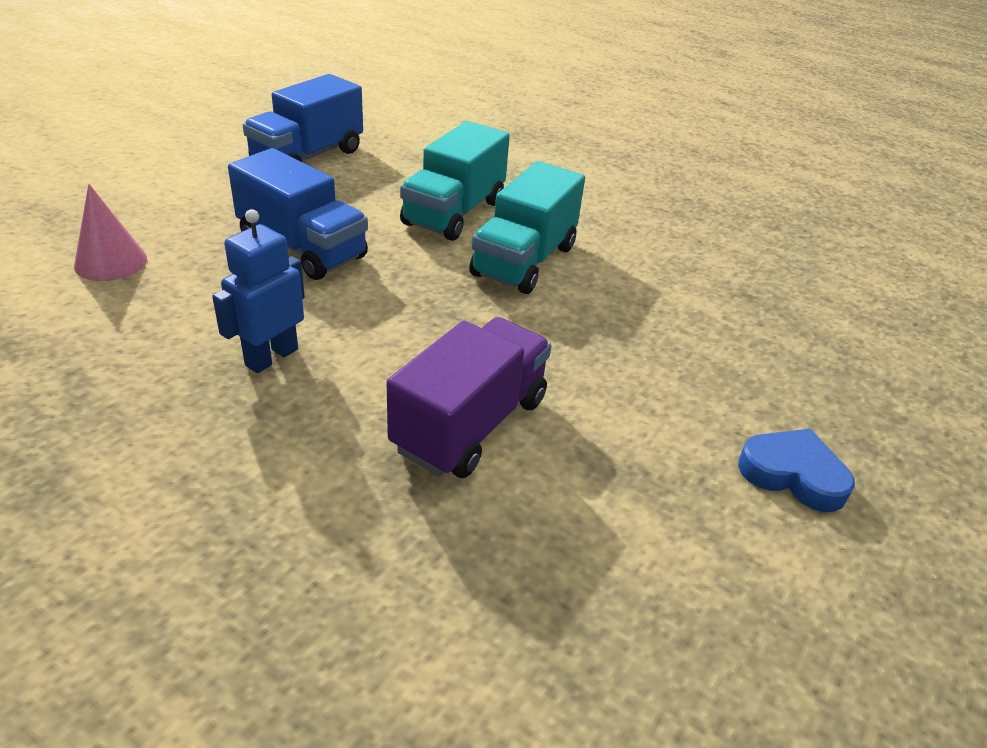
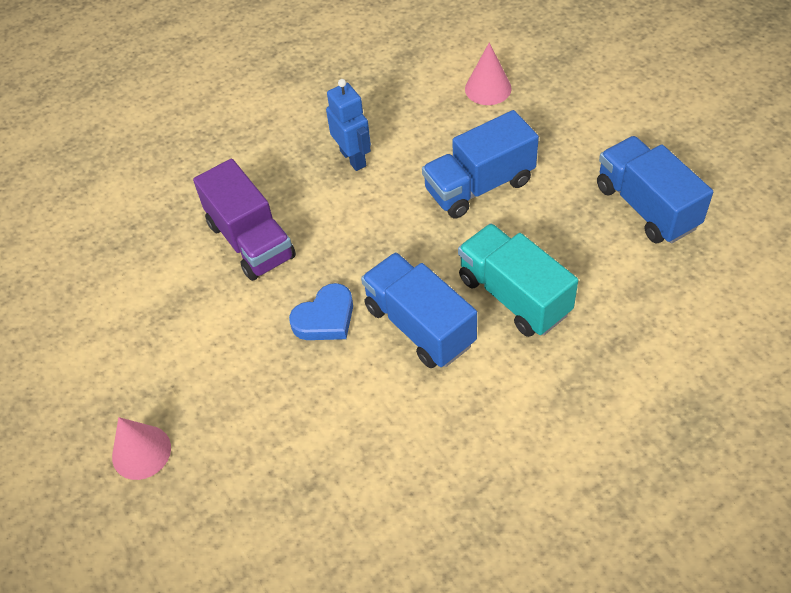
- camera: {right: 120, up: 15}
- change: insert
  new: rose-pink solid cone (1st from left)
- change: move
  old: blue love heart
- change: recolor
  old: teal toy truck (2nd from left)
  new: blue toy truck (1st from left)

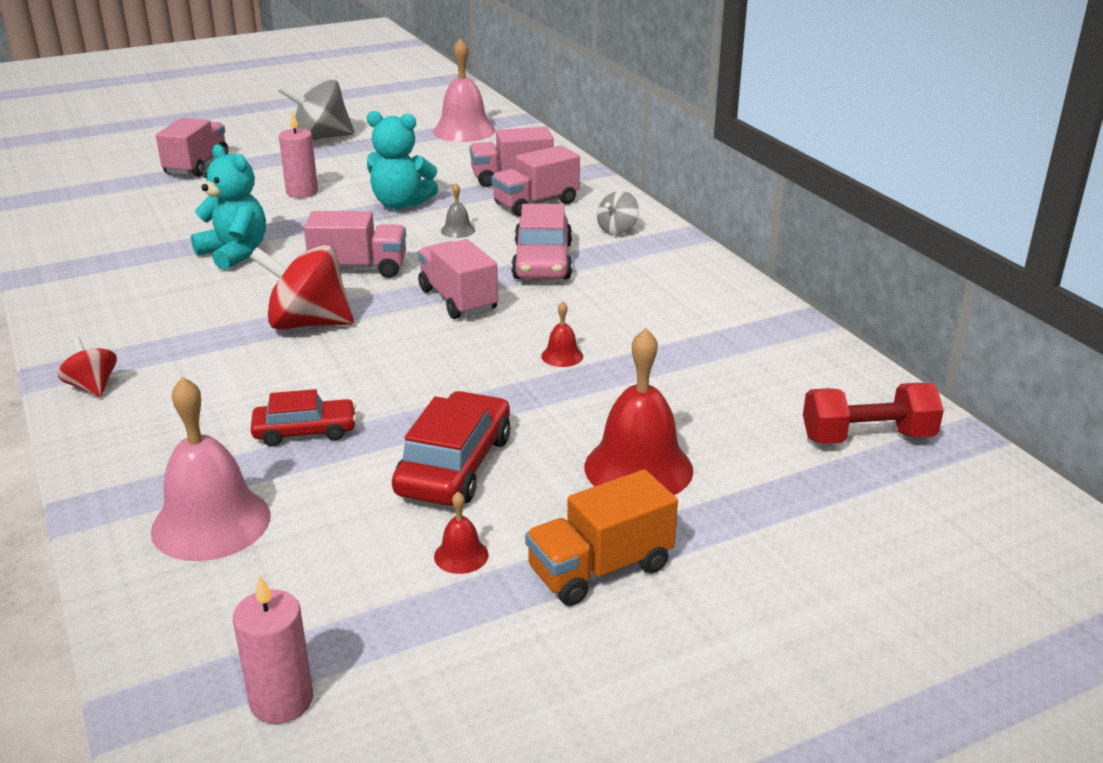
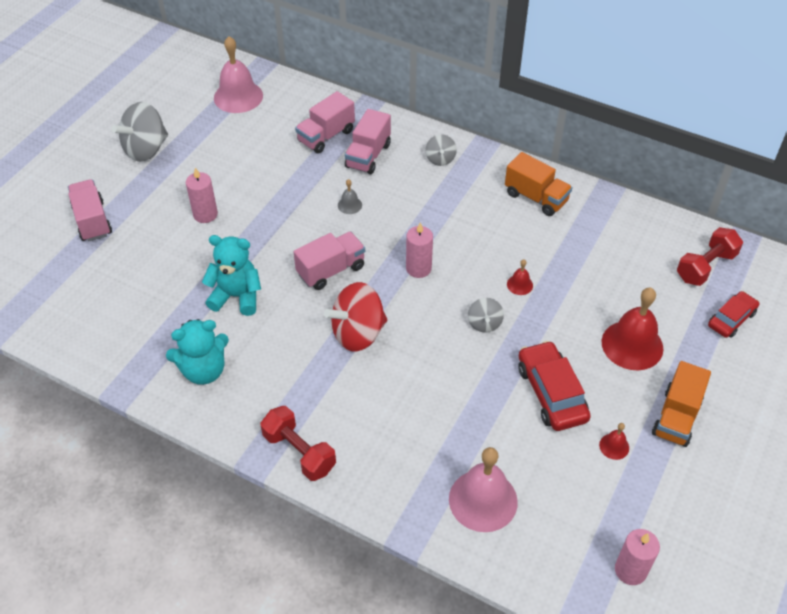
- camera: {right: -35, up: 20}
- change: delete
  old: rose-pink toy car
- change: insert
  new: ash-grey spinning top (3rd from left)
- change: insert
  new: bright orange toy truck (1st from left)
- change: move
  old: red toy car (1st from left in the first image)
  new: red toy car (2nd from left)
- change: move
  old: teal teddy (2nd from left in the first image)
  new: teal teddy (1st from left)
- change: replace
  old: red spinning top (1st from left)
  new: red hand weight (1st from left)
- change: replace
  old: rose-pink toy truck (3rd from left)
  new: rose-pink pillar candle (2nd from left)

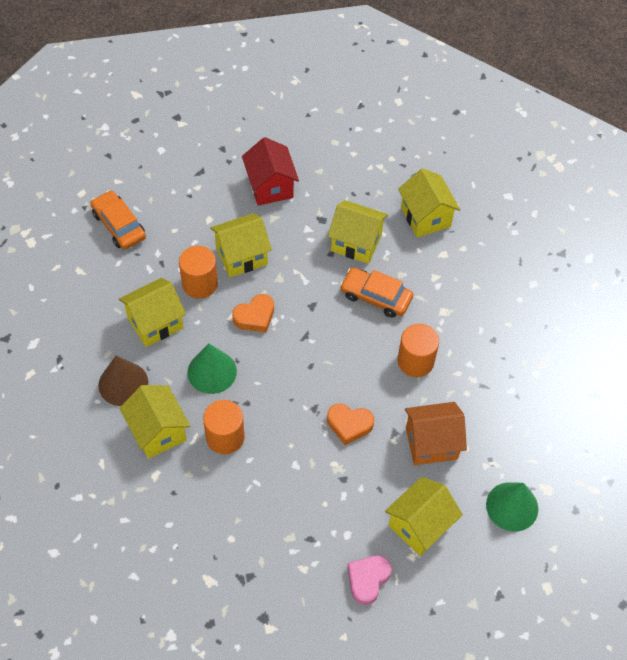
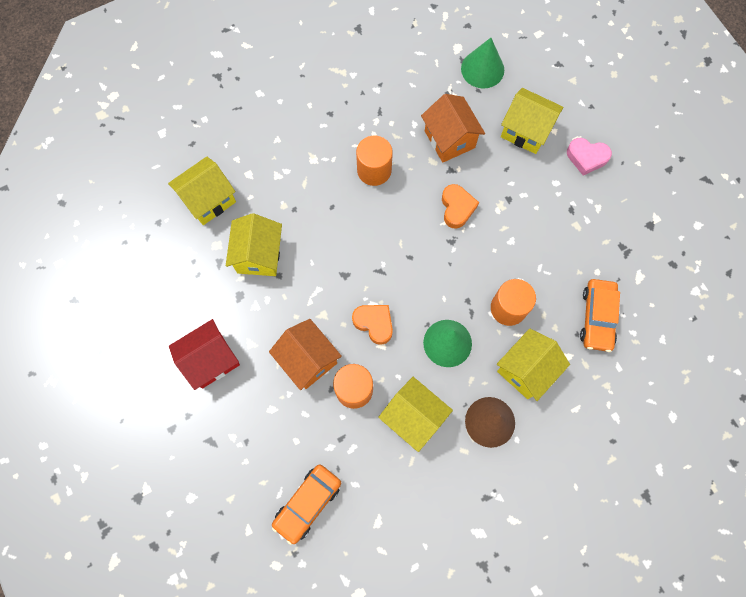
- camera: {right: -105, up: 15}
- change: move
  old: bright orange toy car (2nd from left)
- change: recolor
  old: bright yellow toy house (3rd from left)
  new: bright orange toy house (1st from left)

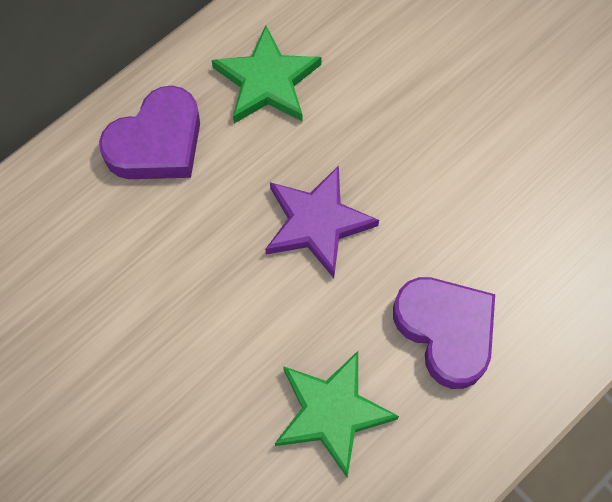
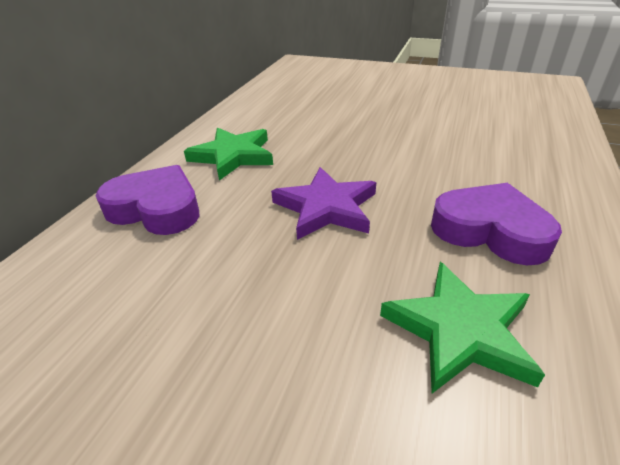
- camera: {right: -25, up: -30}
- change: rotate
  old: purple love heart (1st from left)
  degrees: -90

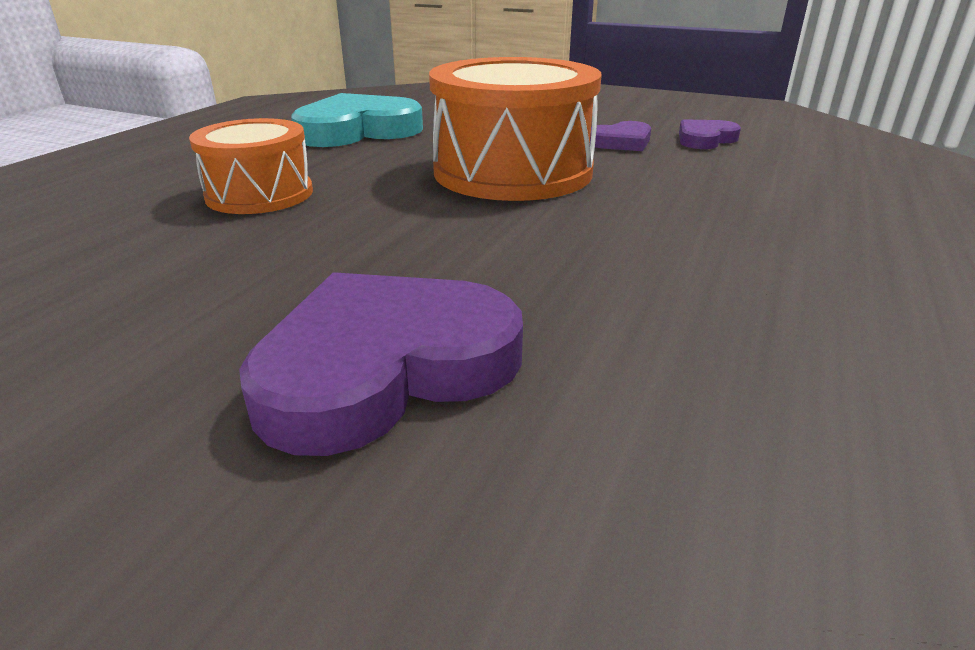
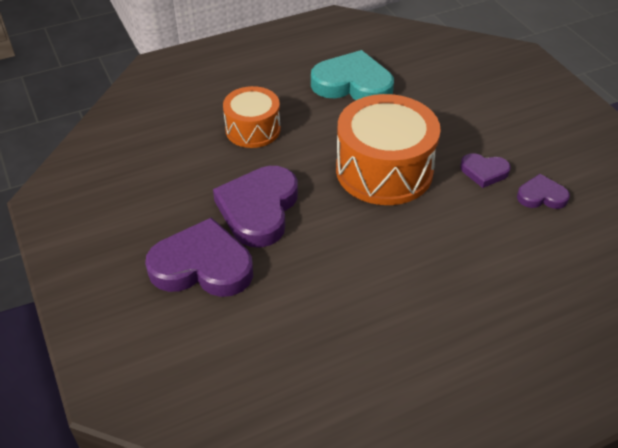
- camera: {right: 40, up: 15}
- change: insert
  new: purple love heart (2nd from left)

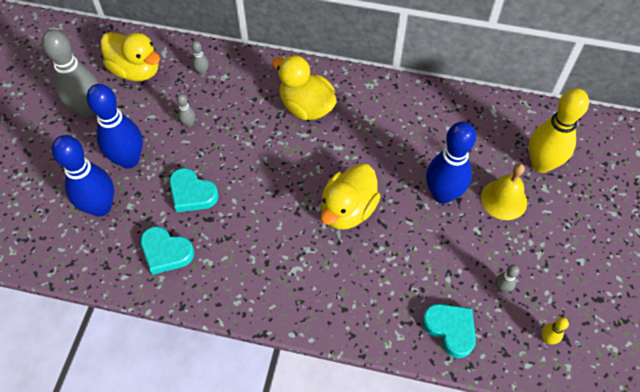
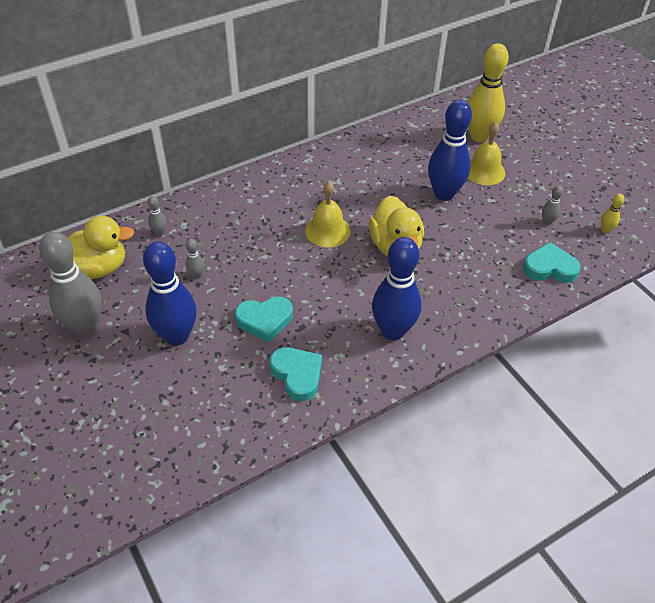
- camera: {right: -45, up: -10}
- change: delete
  old: bright yellow toy duck (2nd from left)
- change: insert
  new: bright yellow hand bell (1st from left)
- change: move
  old: blue skittle (1st from left in the first image)
  new: blue skittle (2nd from left)
- change: rotate
  old: teal love heart (1st from left in the first image)
  degrees: -105

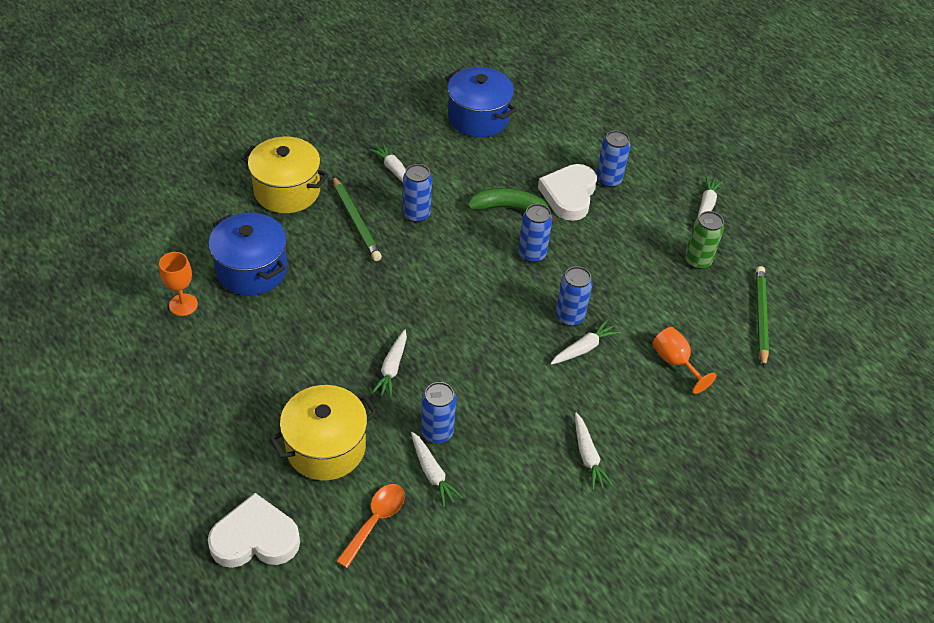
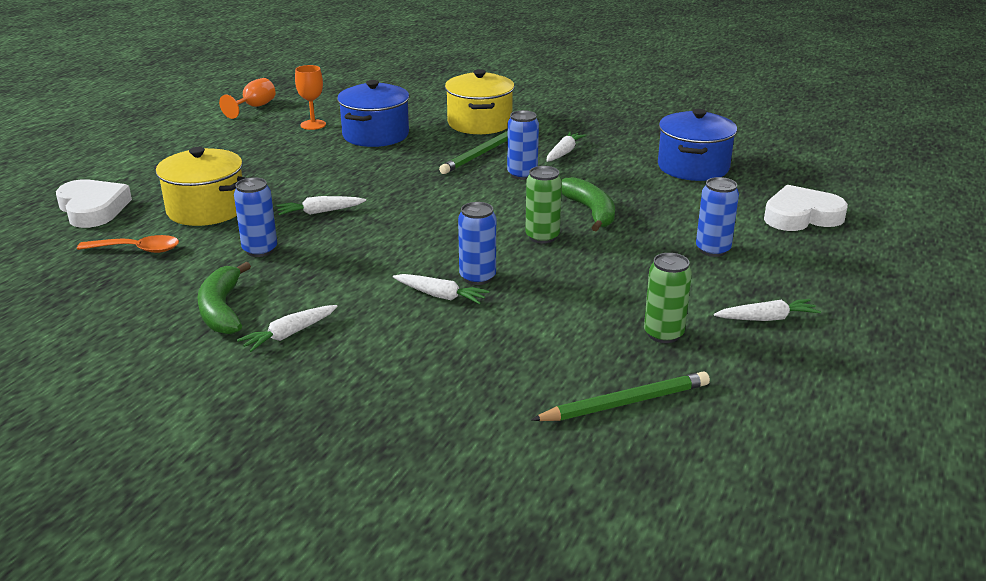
- camera: {right: 65, up: -20}
- change: delete
  old: pure white toy carrot (3rd from left)
- change: insert
  new: leaf-green banana (1st from left)
- change: move
  old: pure white love heart (2nd from left)
- change: move
  old: bright orange goblet (2nd from left in the first image)
  new: bright orange goblet (1st from left)
- change: recolor
  old: blue tin (3rd from left)
  new: leaf-green tin (1st from left)

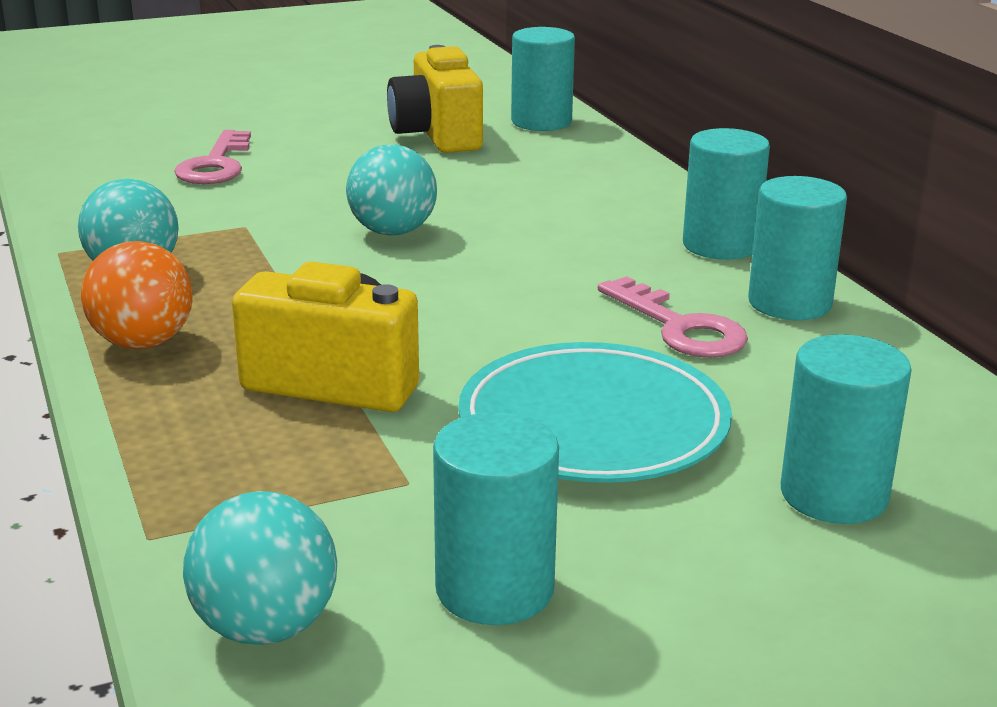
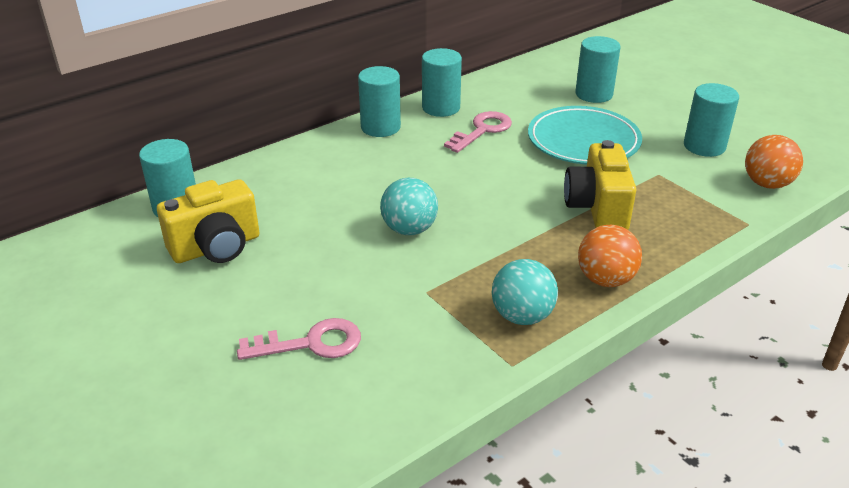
- camera: {right: -105, up: 10}
- change: recolor
  old: teal ball (2nd from left)
  new: bright orange ball (2nd from left)

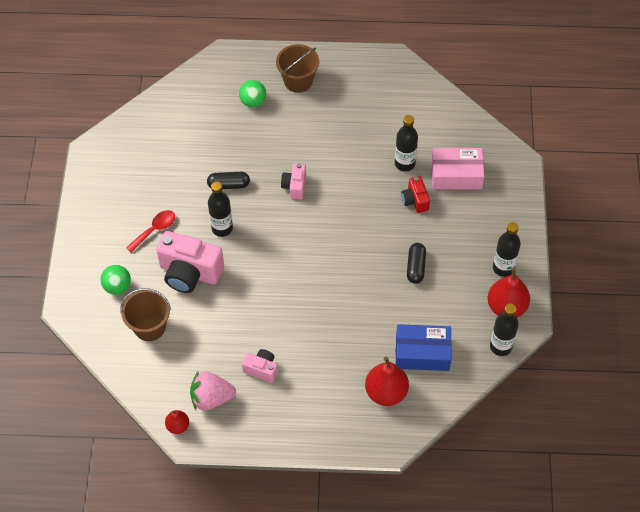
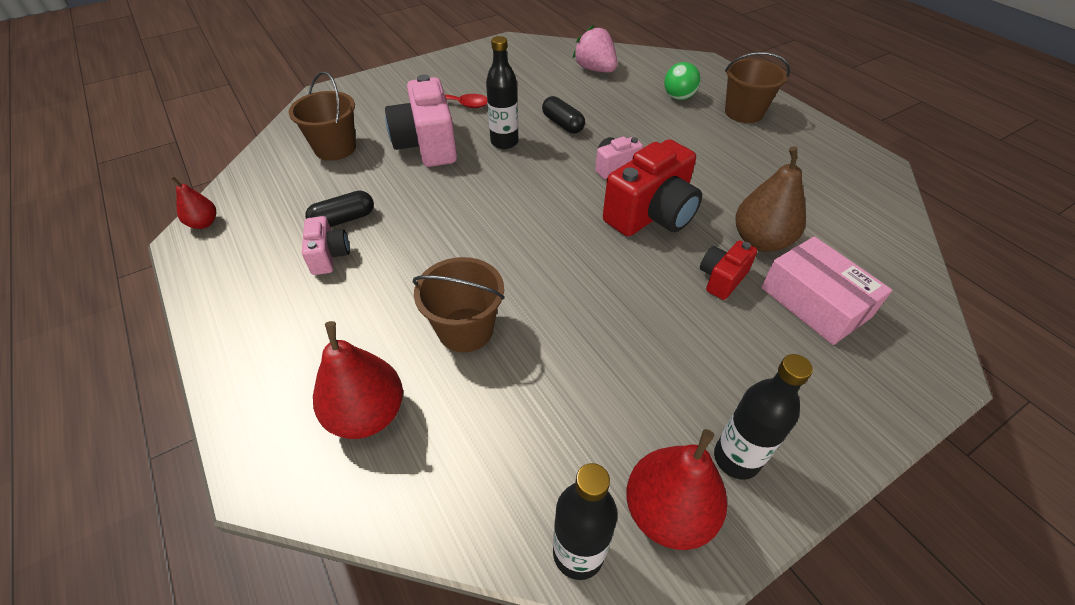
- camera: {right: 55, up: -10}
- change: delete
  old: leaf-green ball (1st from left)
- change: delete
  old: blue parcel
- change: insert
  new: dark brown sand bucket (2nd from left)
- change: insert
  new: red photo camera (1st from left)
- change: move
  old: rose-pink strawberry
- change: move
  old: jet-black capsule (2nd from left in the first image)
  new: jet-black capsule (1st from left)
- change: replace
  old: jet-black bottle (2nd from left)
  new: dark brown pear fruit

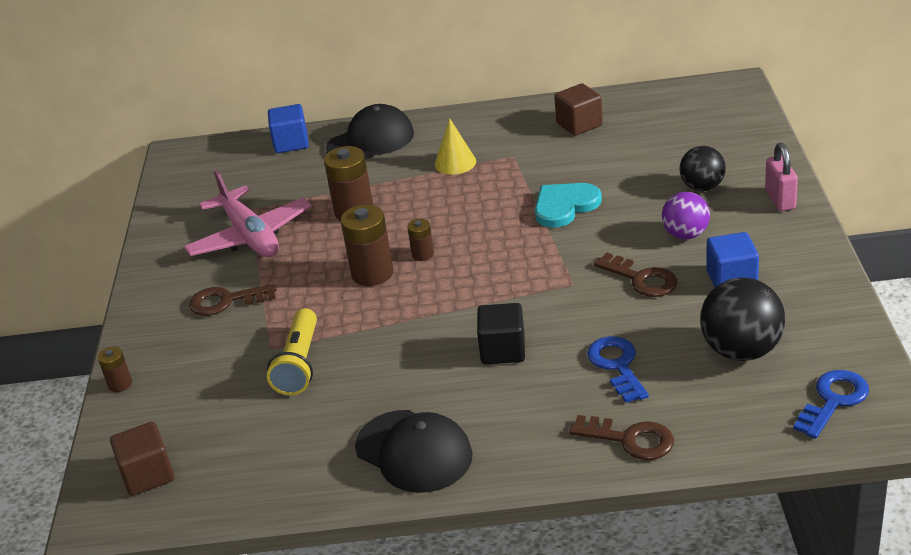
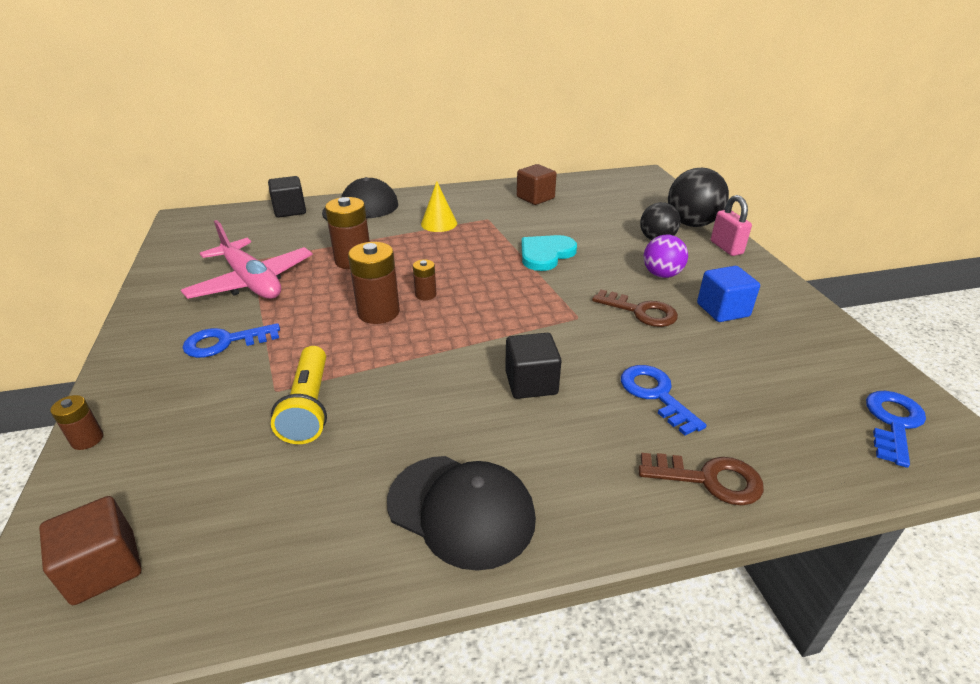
- camera: {right: -15, up: 0}
- change: move
  old: jet-black ball (2nd from left)
- change: recolor
  old: dark brown key (1st from left)
  new: blue key (1st from left)
- change: recolor
  old: blue cube (1st from left)
  new: jet-black cube (1st from left)

